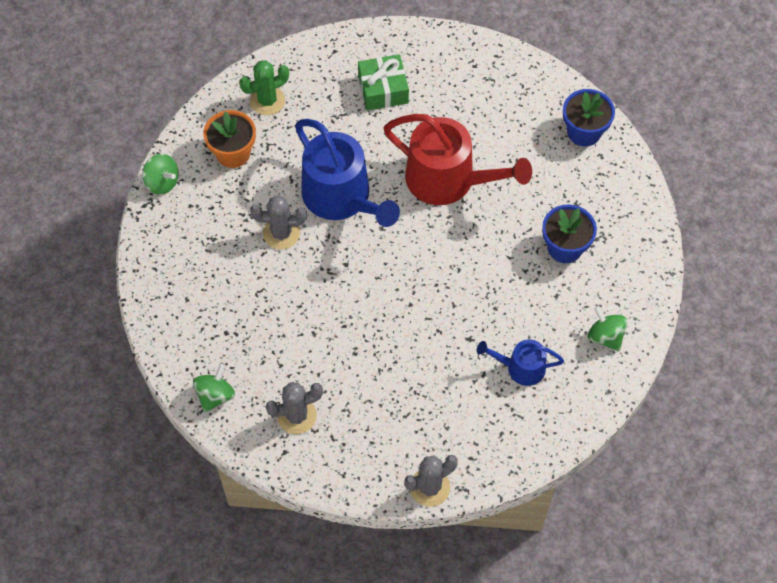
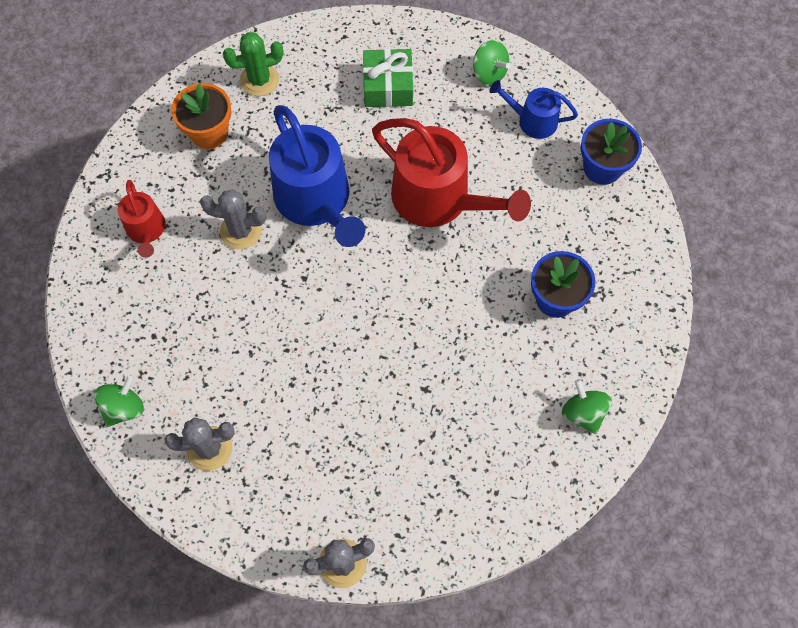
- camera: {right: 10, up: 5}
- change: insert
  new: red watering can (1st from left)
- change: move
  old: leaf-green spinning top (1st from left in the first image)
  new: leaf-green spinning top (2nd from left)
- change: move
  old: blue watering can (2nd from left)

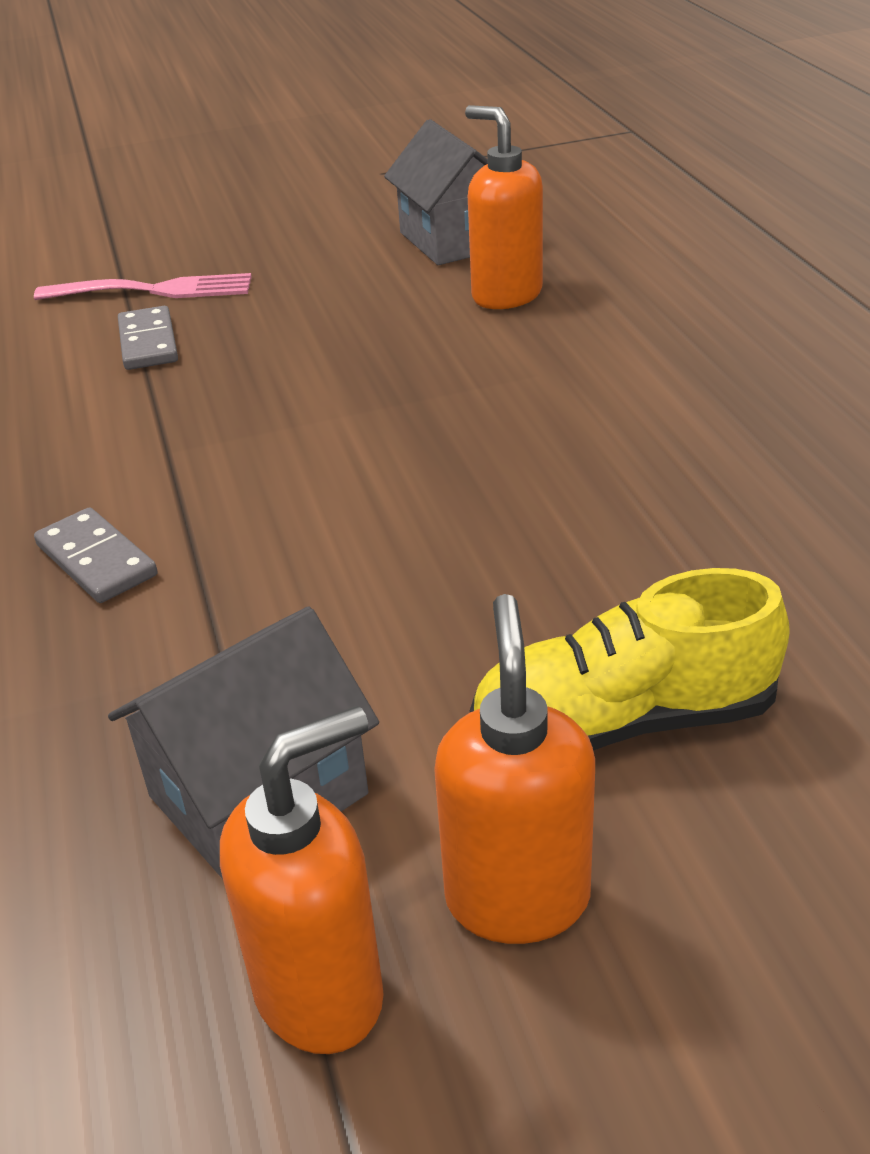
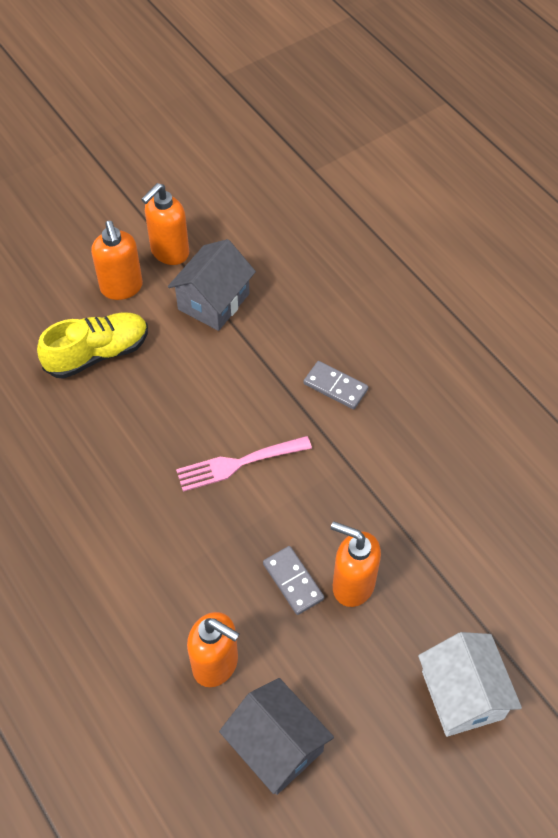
- camera: {right: 160, up: 20}
- change: insert
  new: bright orange pump bottle (4th from left)
- change: insert
  new: pure white toy house
- change: move
  old: rose-pink dinner fork
- change: move
  old: ash-grey domino (2nd from left in the first image)
  new: ash-grey domino (1st from left)

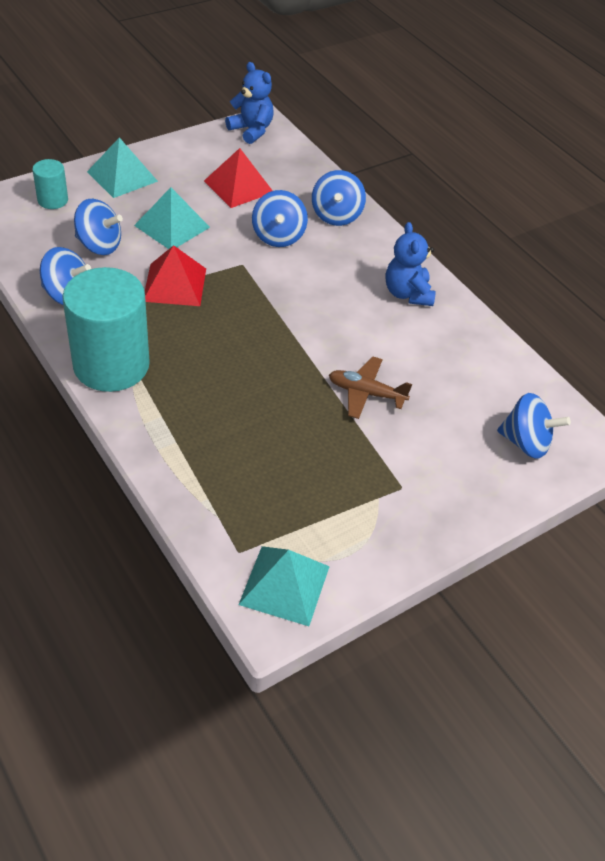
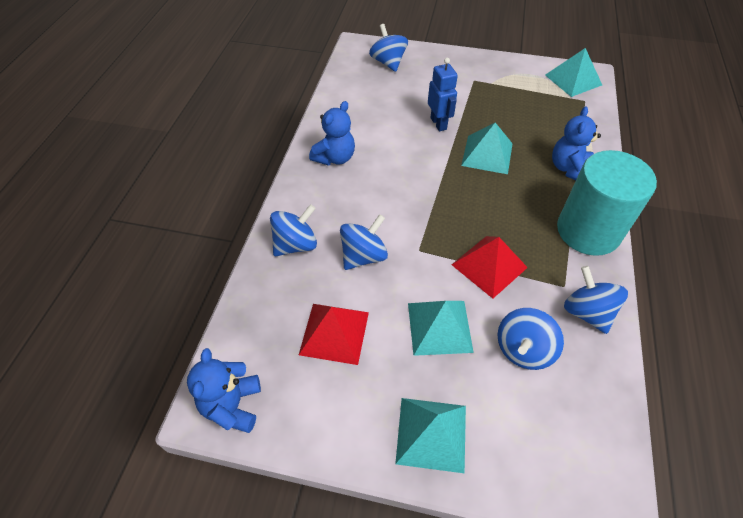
- camera: {right: -130, up: 5}
- change: delete
  old: teal cylinder shape (1st from left)
- change: insert
  new: teal pyramid (3rd from left)
- change: insert
  new: blue teddy (3rd from left)
- change: replace
  old: dark brown aeroplane
  new: blue robot
- change: rotate
  old: blue spinning top (2nd from left in the first image)
  degrees: -120

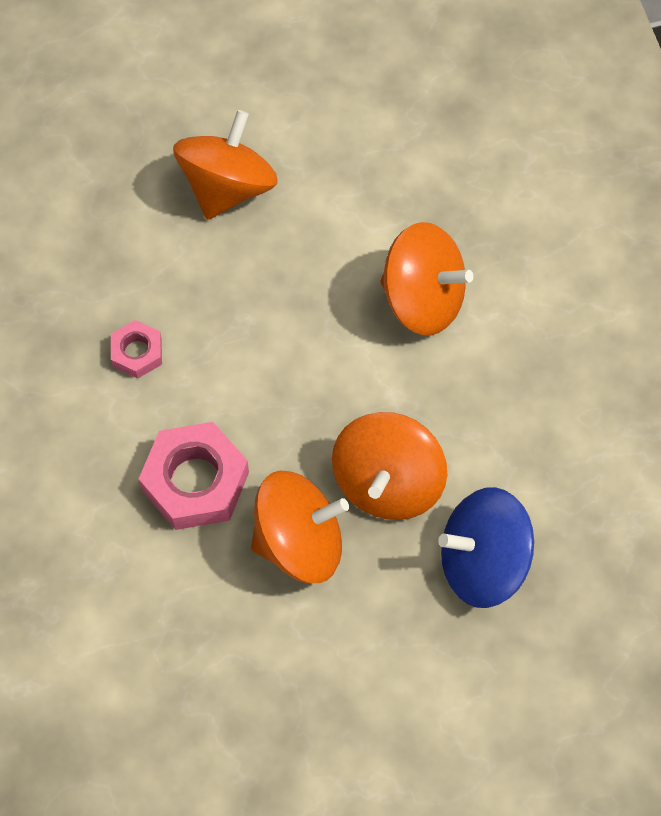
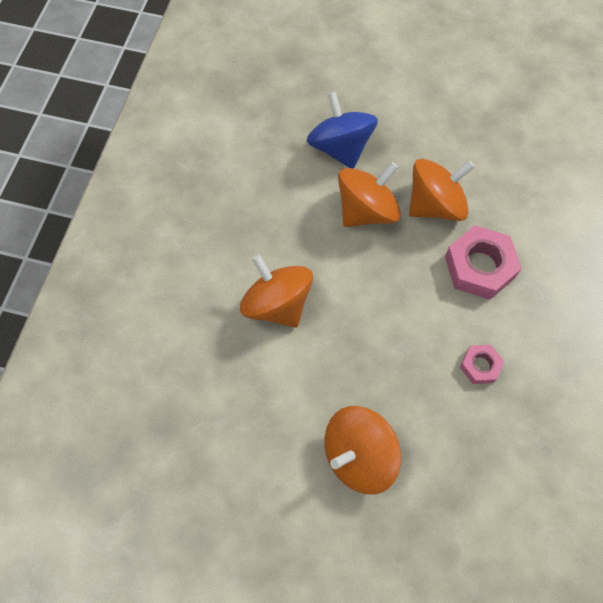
- camera: {right: -150, up: 0}
- change: rotate
  old: bright orange spinning top (2nd from left in the first image)
  degrees: 135
- change: rotate
  old: blue spinning top
  degrees: -135

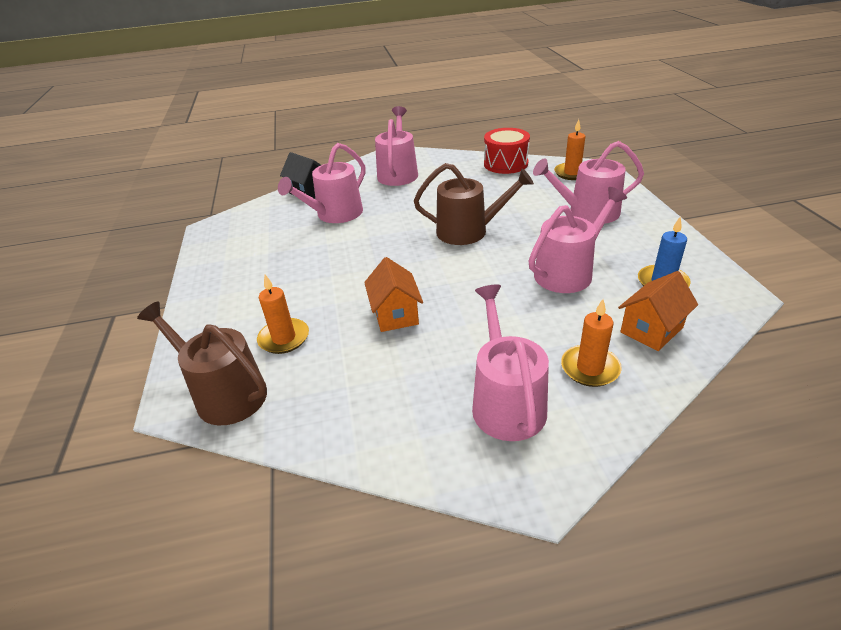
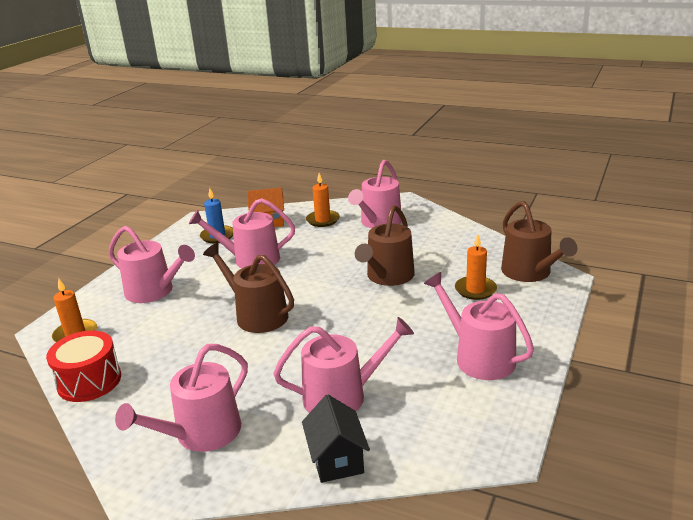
- camera: {right: -145, up: -10}
- change: insert
  new: rose-pink watering can (6th from left)
- change: replace
  old: bright orange toy house (1st from left)
  new: dark brown watering can (2nd from left)

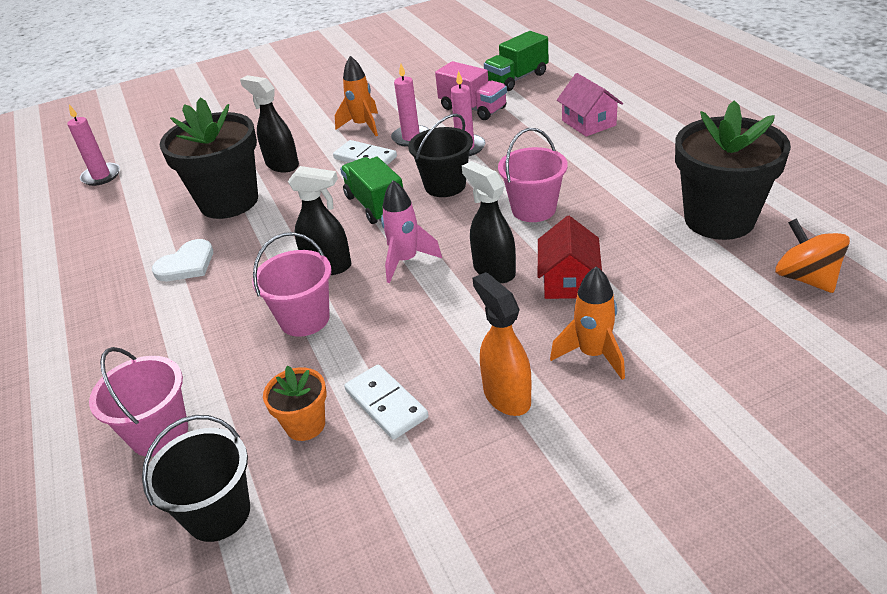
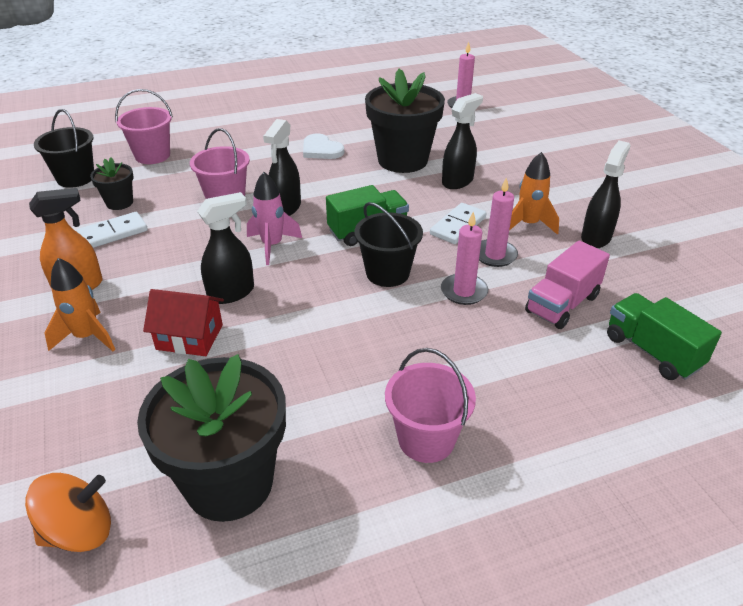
- camera: {right: 90, up: 0}
- change: delete
  old: rose-pink toy house
- change: insert
  new: jet-black sprayer (4th from left)
- change: move
  old: rose-pink sand bucket (3rd from left)
- change: recolor
  old: bright orange flower pot
  new: jet-black flower pot (1st from left)

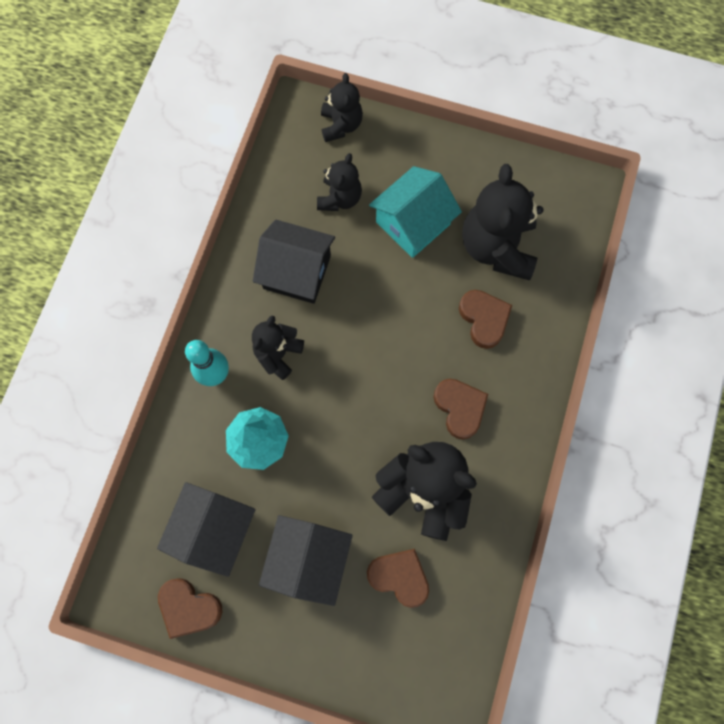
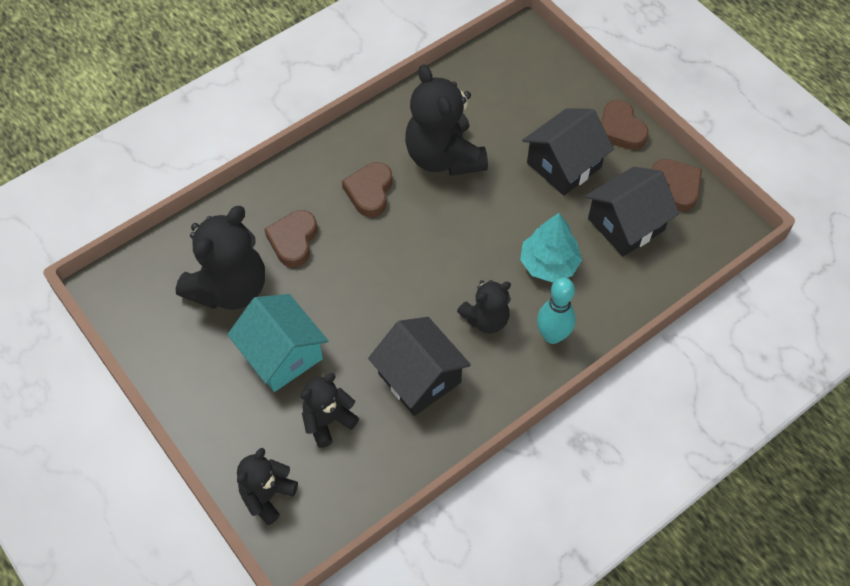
- camera: {right: -145, up: -15}
- change: move
  old: dark brown love heart (2nd from left in the first image)
  new: dark brown love heart (3rd from left)
- change: rotate
  old: teal toy house
  degrees: 60

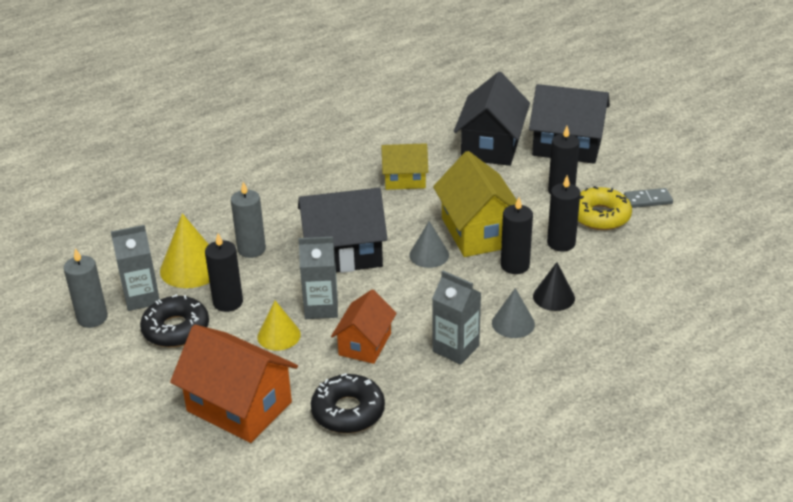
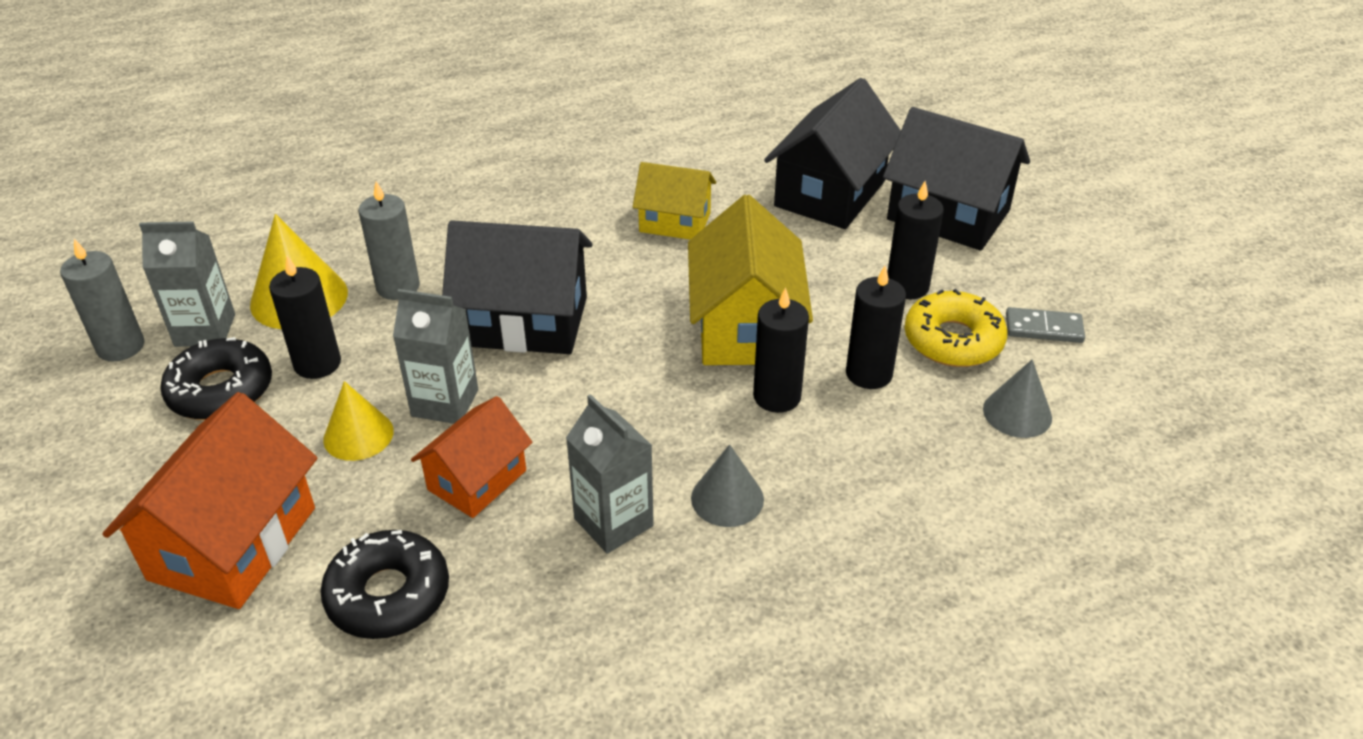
- camera: {right: 15, up: 5}
- change: delete
  old: jet-black solid cone
- change: move
  old: ash-grey solid cone (1st from left in the first image)
  new: ash-grey solid cone (2nd from left)
- change: rotate
  old: bright orange toy house (1st from left)
  degrees: 60

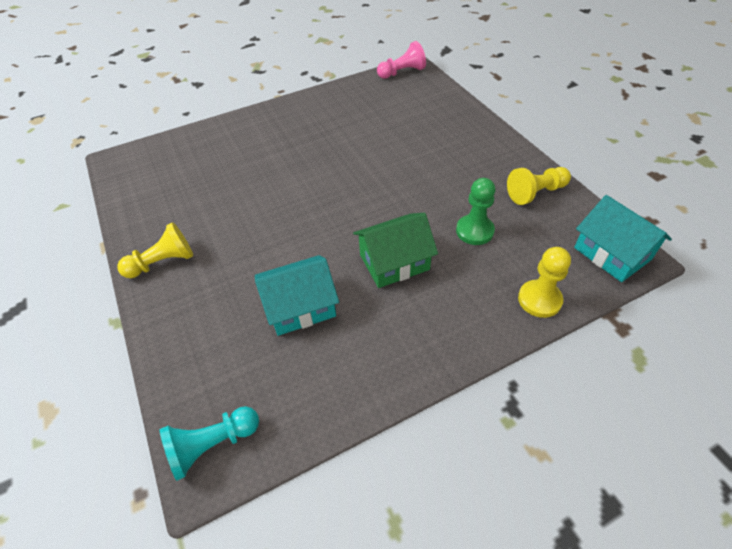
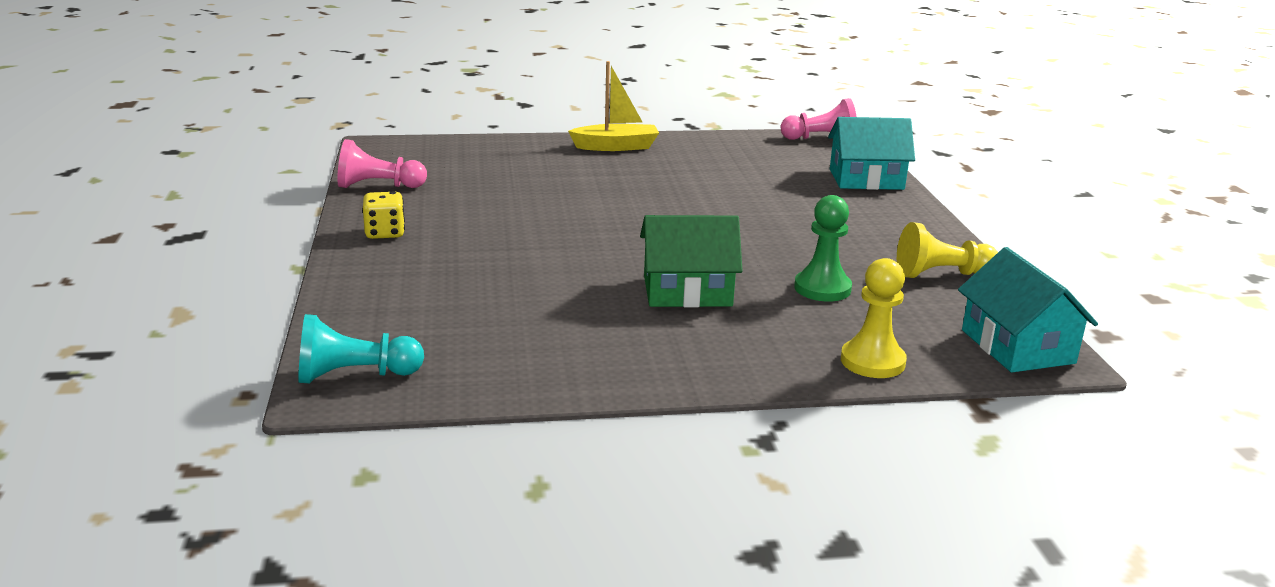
- camera: {right: 15, up: -25}
- change: insert
  new: rose-pink pawn (1st from left)
- change: insert
  new: bright yellow sailboat
- change: move
  old: teal toy house (1st from left)
- change: replace
  old: bright yellow pawn (1st from left)
  new: bright yellow die

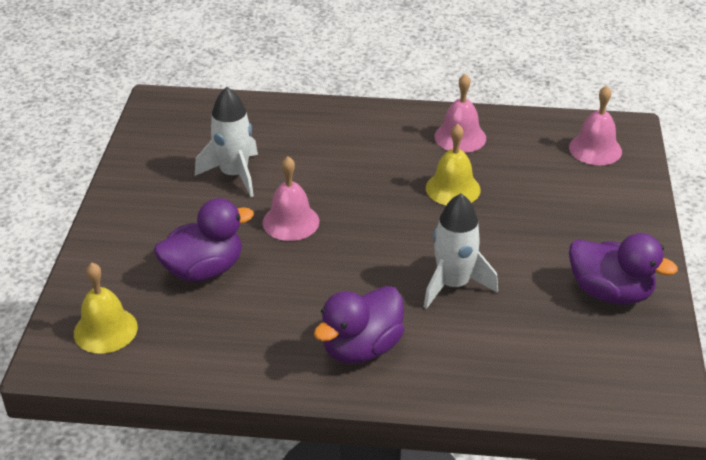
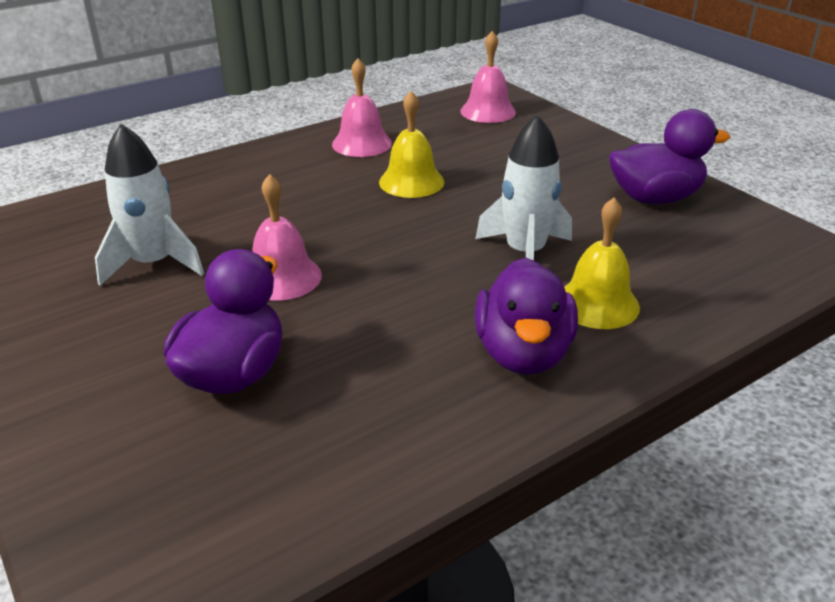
- camera: {right: -40, up: -5}
- change: move
  old: bright yellow hand bell (1st from left in the first image)
  new: bright yellow hand bell (2nd from left)

